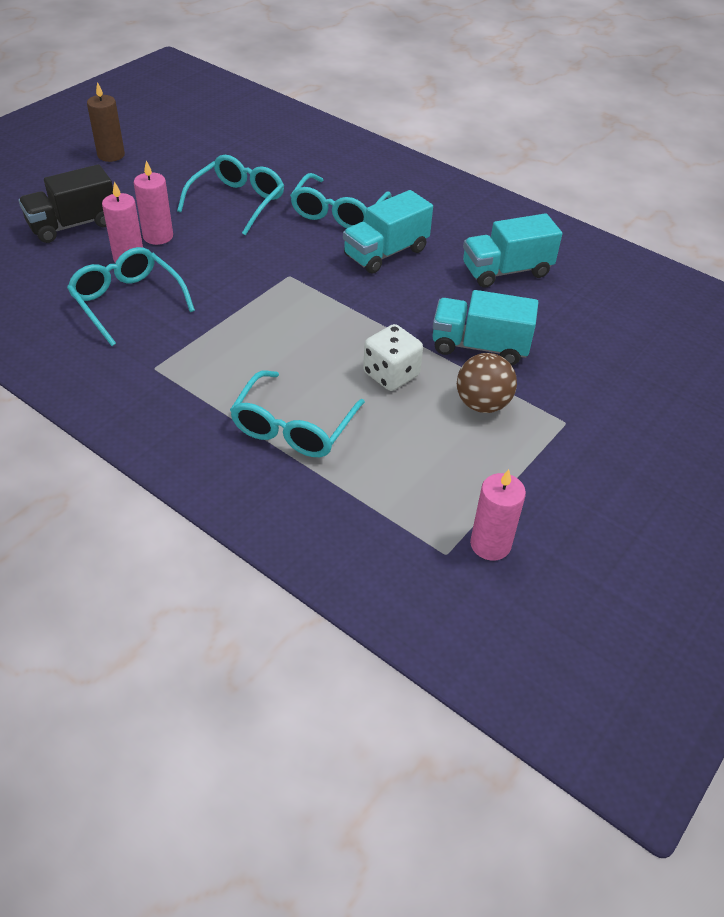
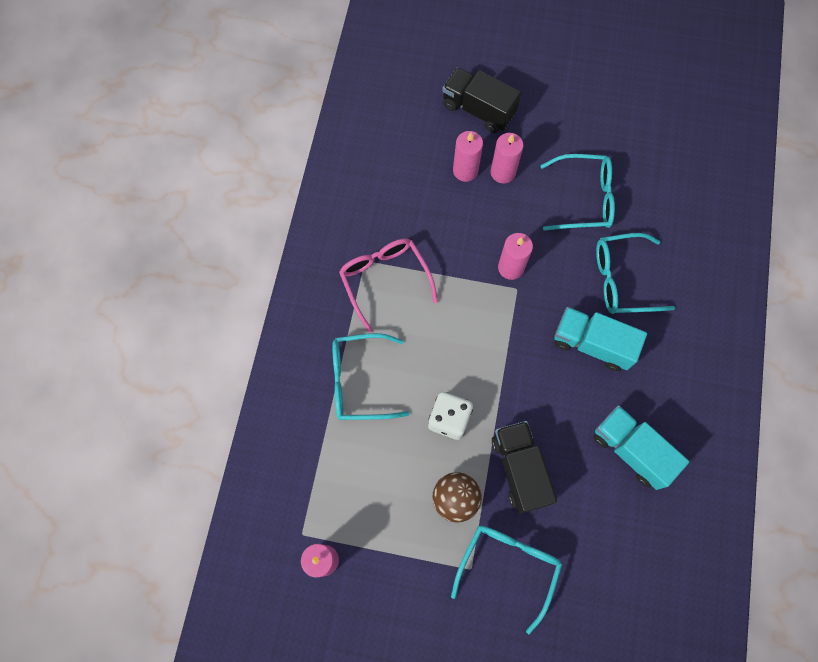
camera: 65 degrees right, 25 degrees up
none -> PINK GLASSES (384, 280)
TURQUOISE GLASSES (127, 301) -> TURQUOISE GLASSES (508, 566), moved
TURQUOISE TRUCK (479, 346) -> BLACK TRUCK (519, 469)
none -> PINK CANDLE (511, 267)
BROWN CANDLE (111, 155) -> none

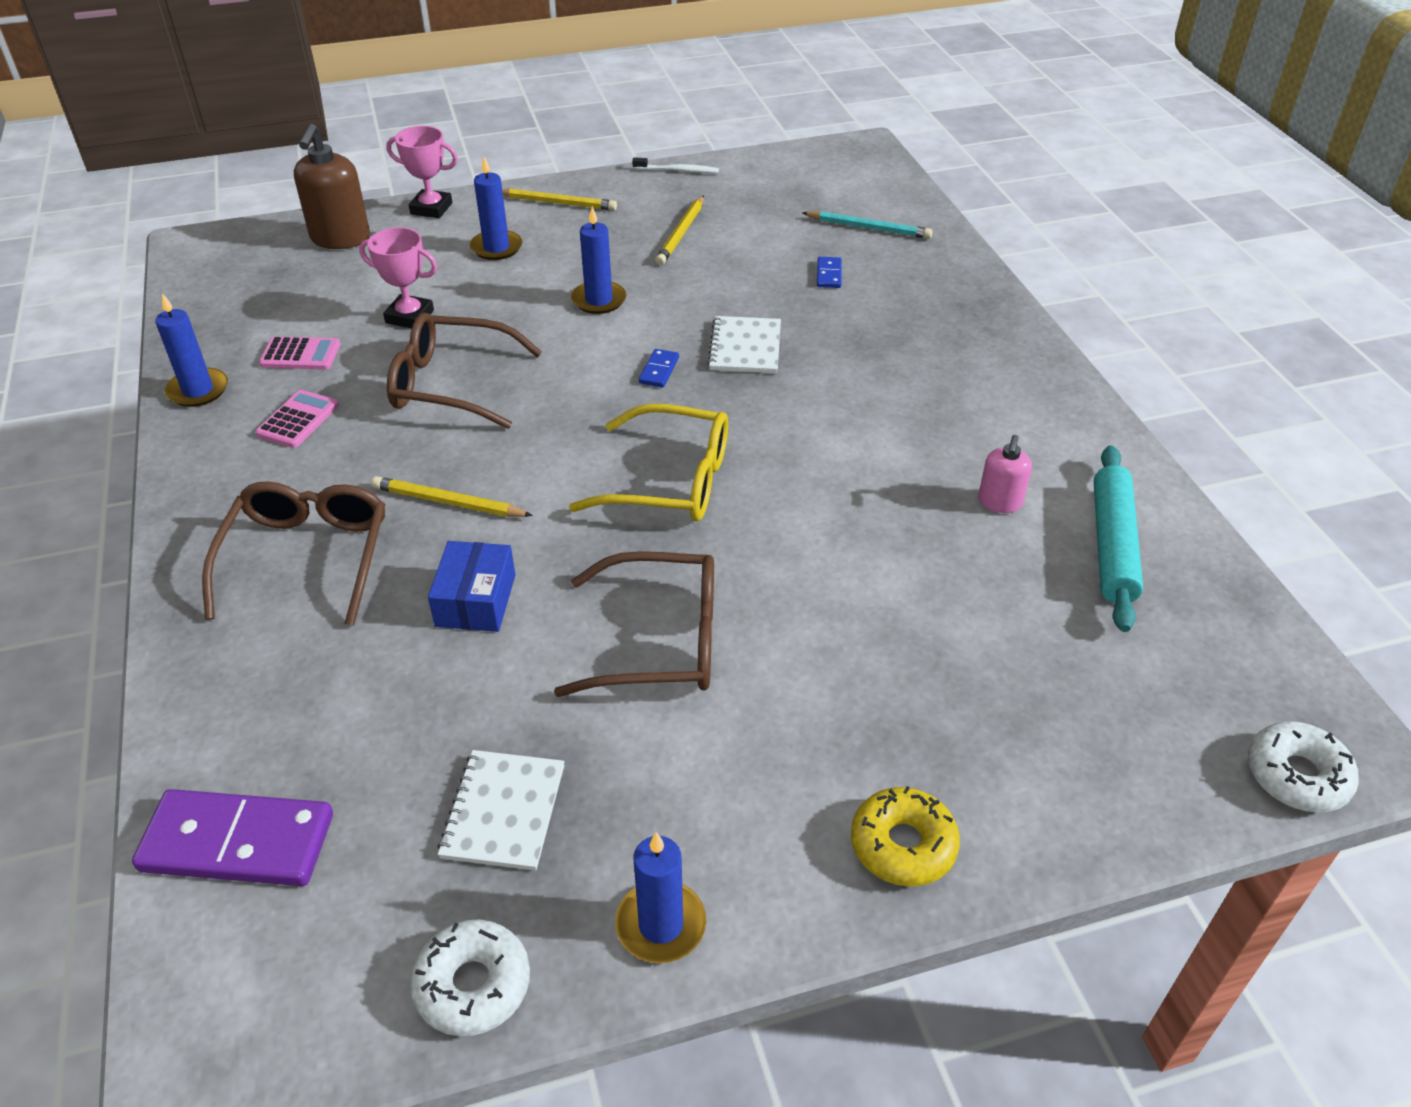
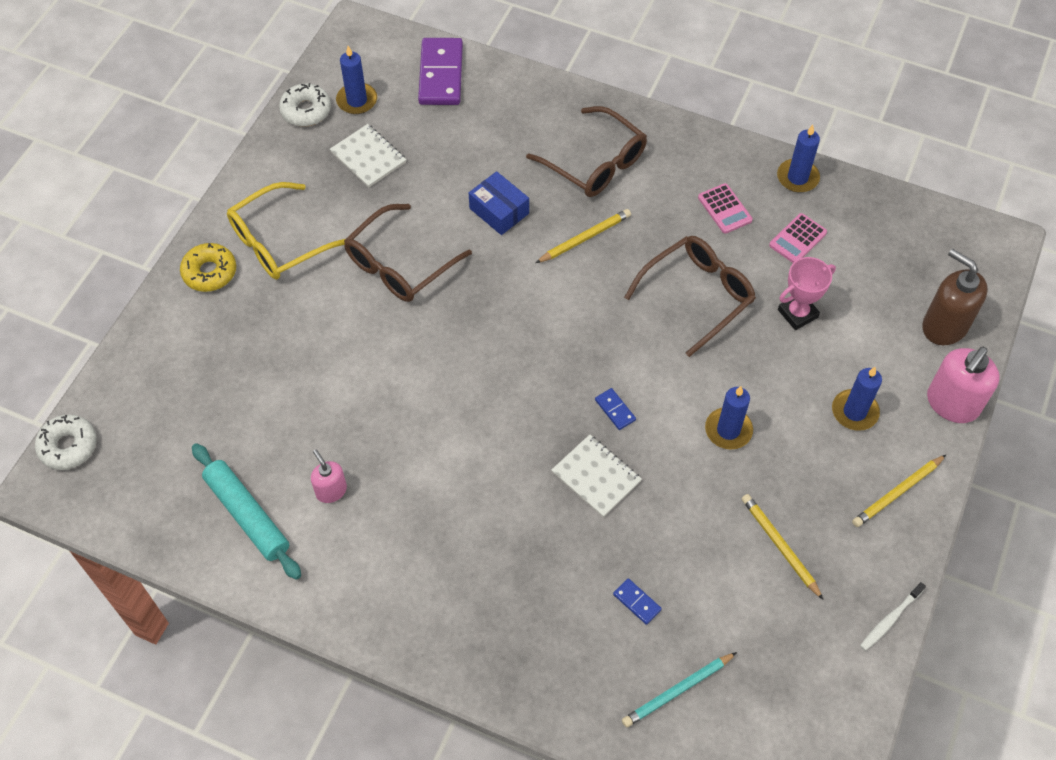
camera: 130 degrees right, 15 degrees up
YELLOW GLASSES (671, 481) -> YELLOW GLASSES (279, 242), moved
BLUE CANDLE (661, 924) -> BLUE CANDLE (357, 100), moved
PURPLE DOMINO (238, 842) -> PURPLE DOMINO (441, 74), 45 degrees counterclockwise
PINK TROPHY (431, 208) -> PINK SOAP DISPENSER (952, 404)

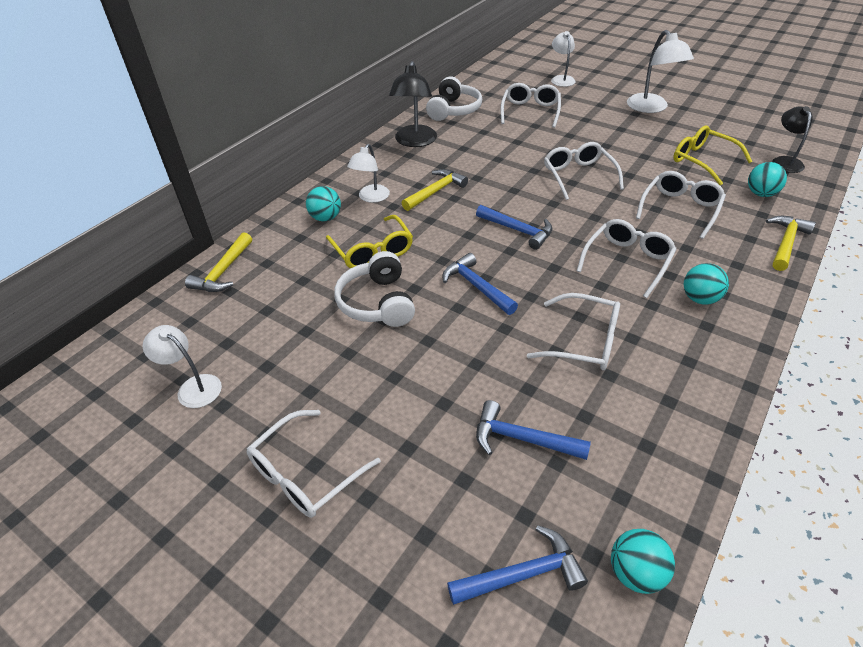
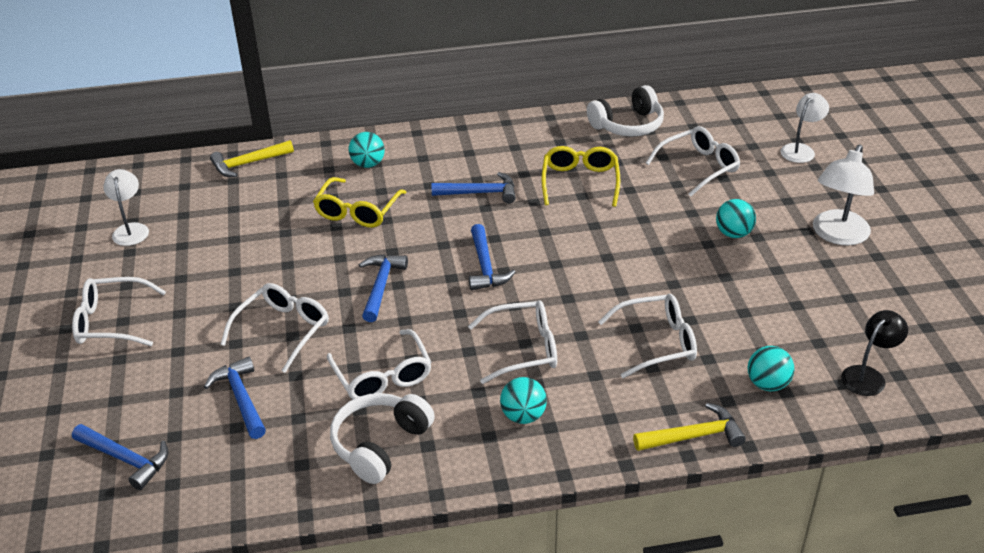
camera: 45 degrees right, 5 degrees down
WHITE GLASSES (578, 176) -> WHITE GLASSES (283, 330), moved
WHITE HEADPHONES (377, 302) -> WHITE HEADPHONES (380, 444), moved
YELLOW HAMMER (435, 191) -> BLUE HAMMER (480, 193)
YELLOW GLASSES (702, 161) -> YELLOW GLASSES (580, 182), moved
TURQUOISE BALL (635, 572) -> TURQUOISE BALL (733, 234), moved
WHITE LAMP (371, 198) -> none
BLACK LAMP (414, 142) -> none

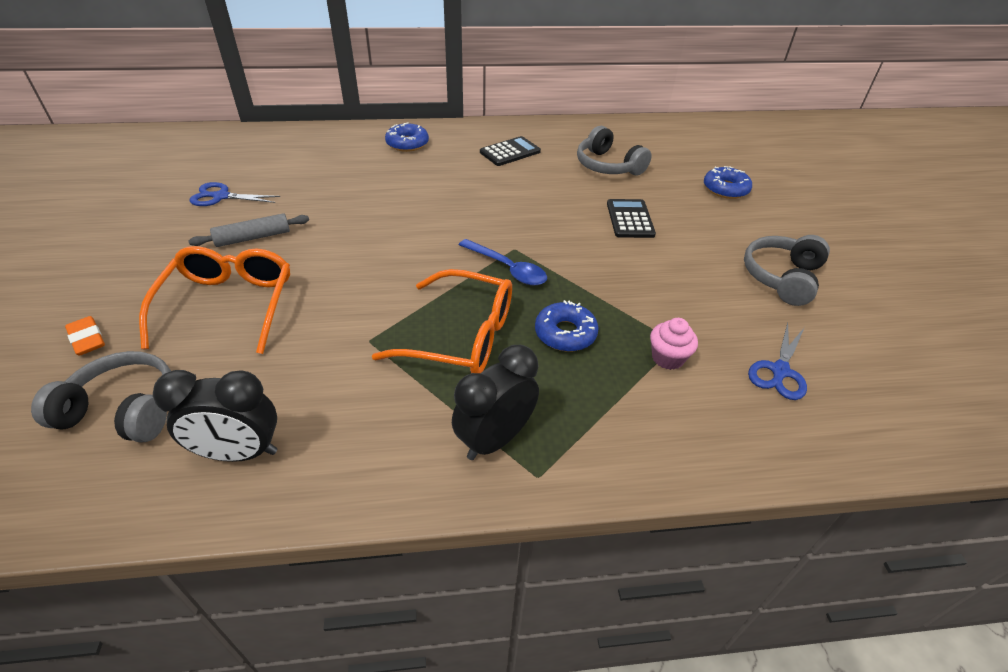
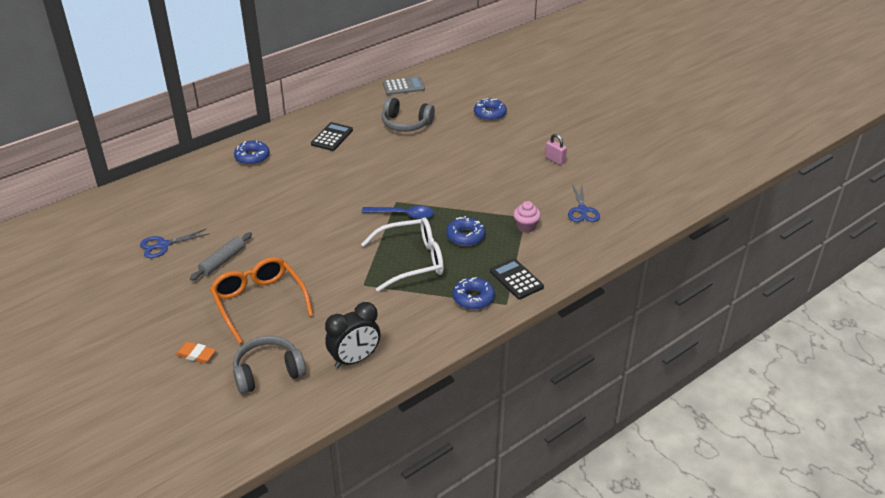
camera: 30 degrees left, 5 degrees down
ORANGE GLASSES (461, 336) -> WHITE GLASSES (412, 261)
none -> GREY CALCULATOR (403, 86)
BLACK CLOCK (495, 439) -> BLUE DONUT (473, 298)
BLACK CALCULATOR (630, 219) -> BLACK CALCULATOR (516, 279), moved
GREY HEADPHONES (781, 277) -> PINK PADLOCK (555, 160)

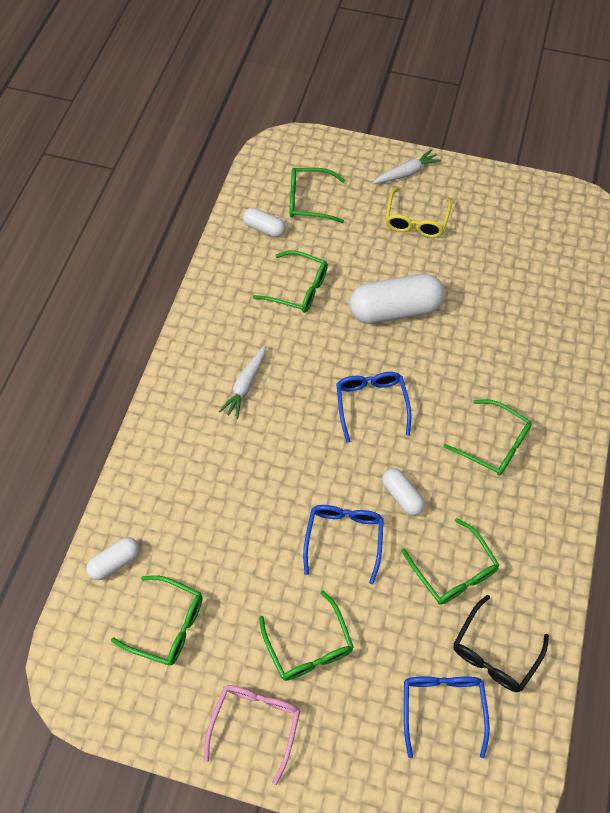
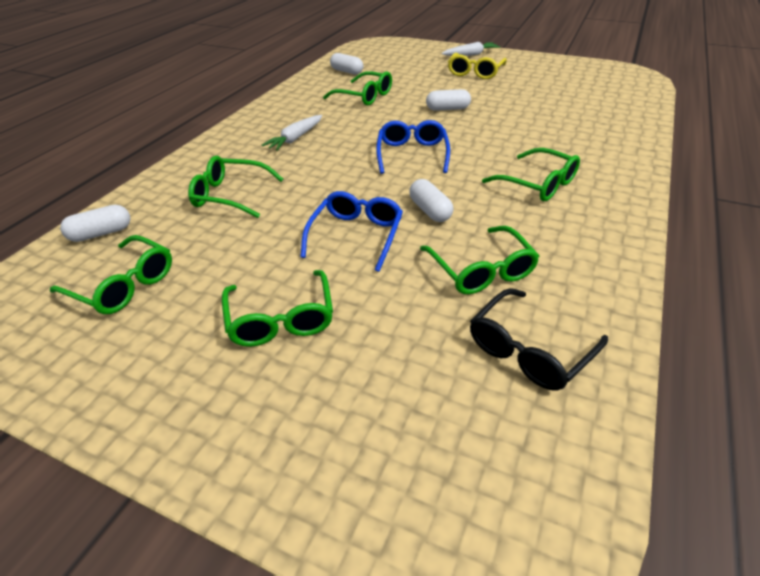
camera: 10 degrees right, 20 degrees down
GREEN GLASSES (309, 201) -> GREEN GLASSES (230, 195), moved
WHITE CAPSULE (395, 310) -> WHITE CAPSULE (447, 109), x0.51
PINK GLASSES (255, 723) -> none
BLUE GLASSES (442, 707) -> none

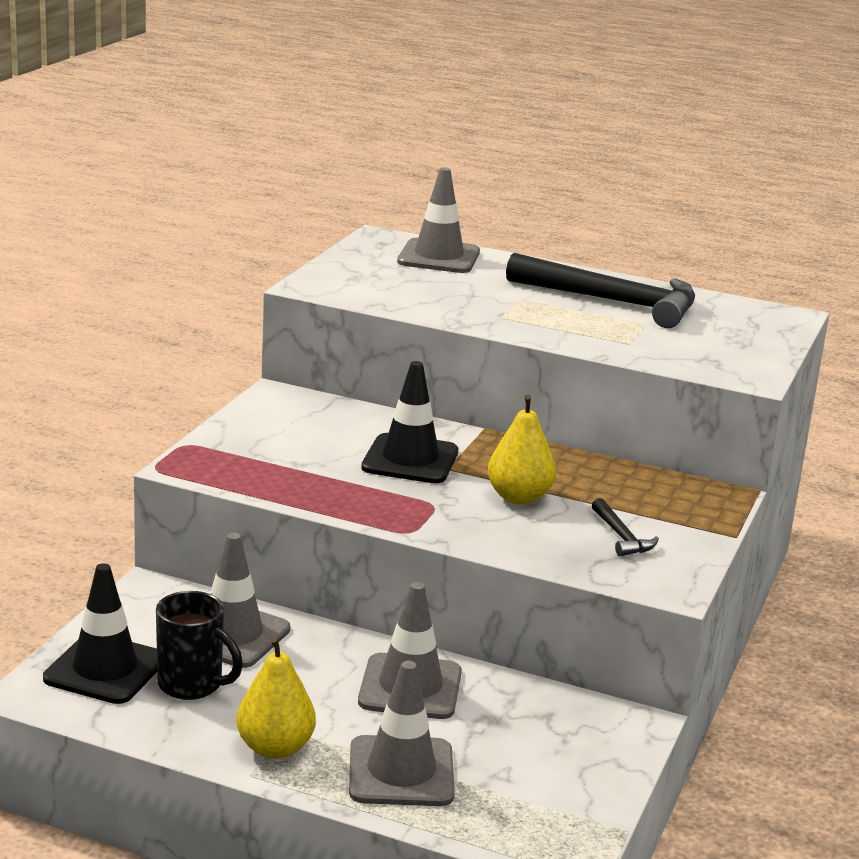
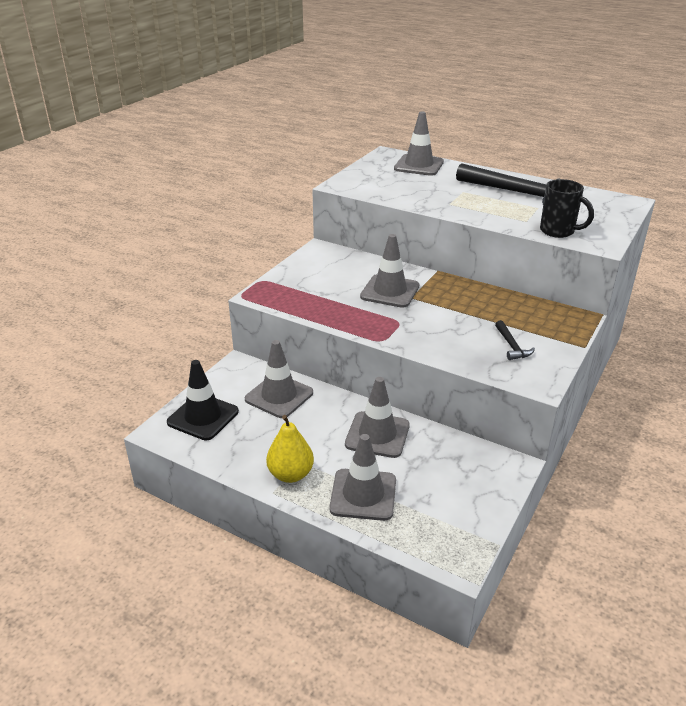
camera: 10 degrees right, 10 degrees up
BLACK TRAFFIC CONE (410, 460) -> GREY TRAFFIC CONE (390, 291)
BLACK MUG (192, 685) -> BLACK MUG (558, 231), moved
YELLOW PEAR (519, 497) -> none

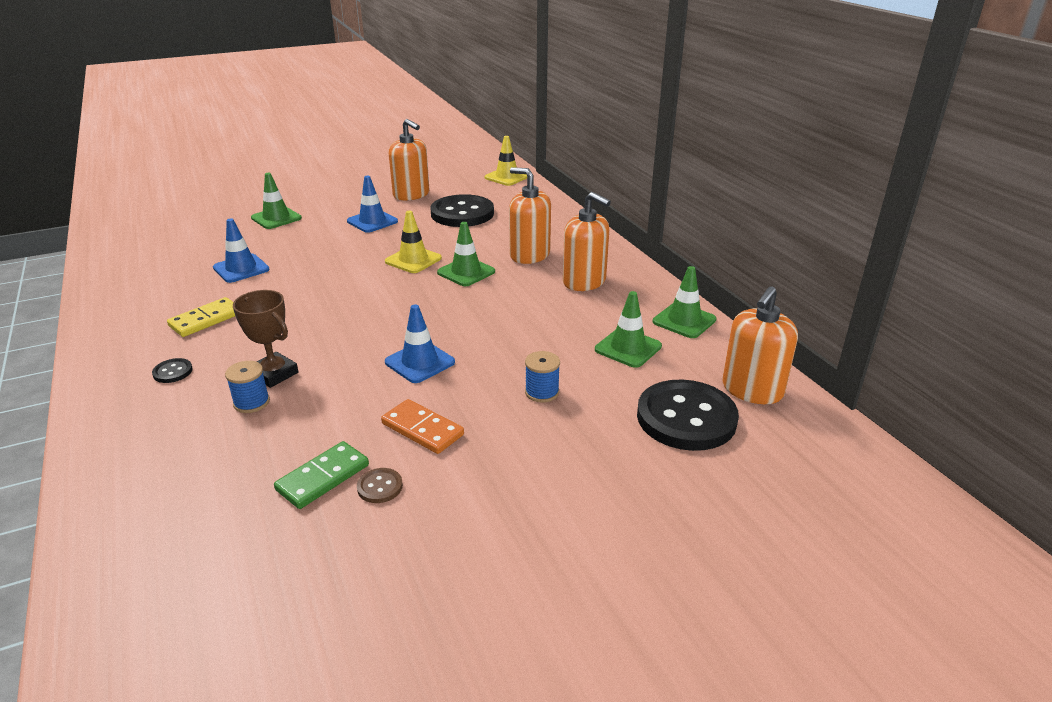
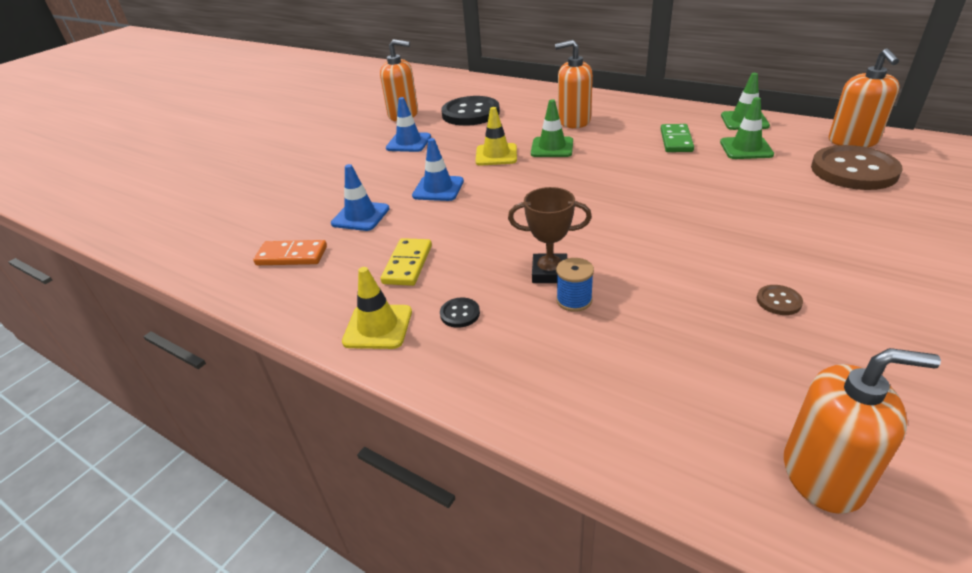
camera: 30 degrees left, 5 degrees up
ORANGE DOMINO (422, 429) -> ORANGE DOMINO (291, 256), moved
YELLOW TRAFFIC CONE (507, 177) -> YELLOW TRAFFIC CONE (378, 327), moved
BLUE TRAFFIC CONE (420, 362) -> BLUE TRAFFIC CONE (438, 189), moved
GREEN DOMINO (323, 478) -> GREEN DOMINO (676, 140), moved
ORANGE SOAP DISPENSER (584, 281) -> ORANGE SOAP DISPENSER (823, 474), moved
BLACK BUTTON (686, 418) -> BROWN BUTTON (853, 170)
GREEN TRAFFIC CONE (276, 218) -> none
BLUE SPOOL (542, 392) -> none

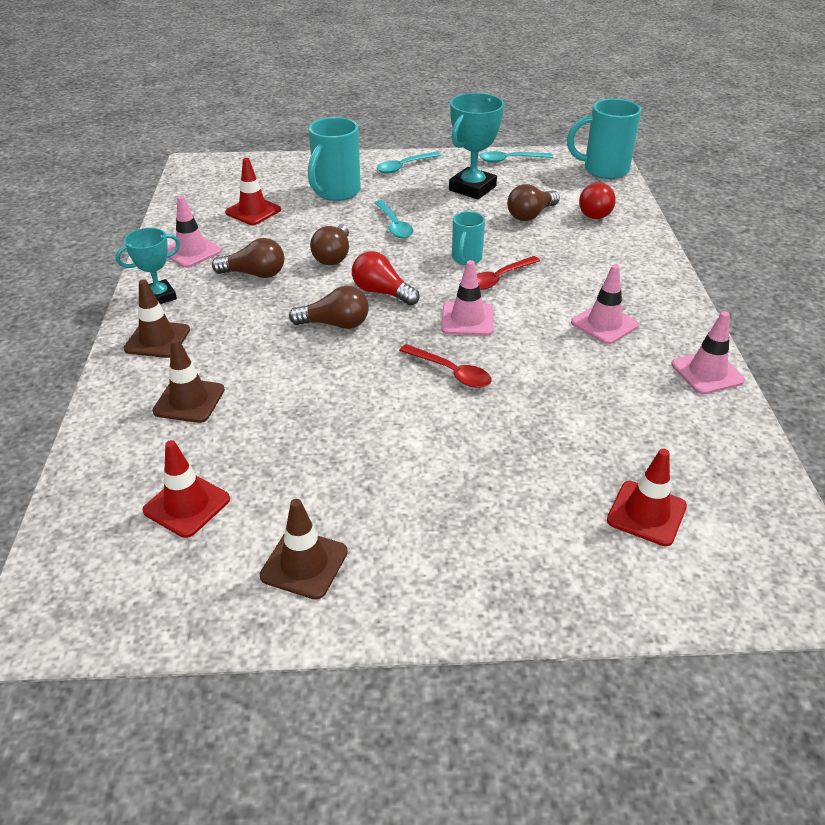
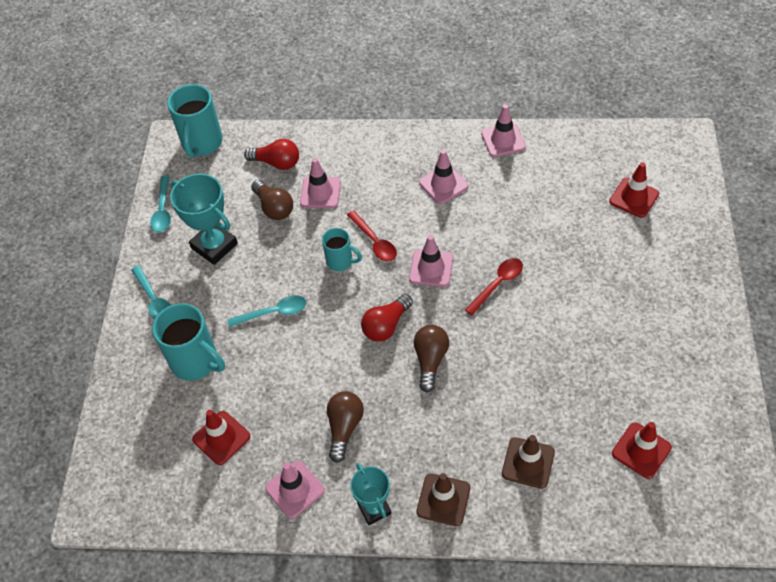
camera: 80 degrees left, 15 degrees up
none -> PINK TRAFFIC CONE (320, 192)
BROWN TRAFFIC CONE (304, 564) -> none
BROWN LIGHT BULB (333, 256) -> none

